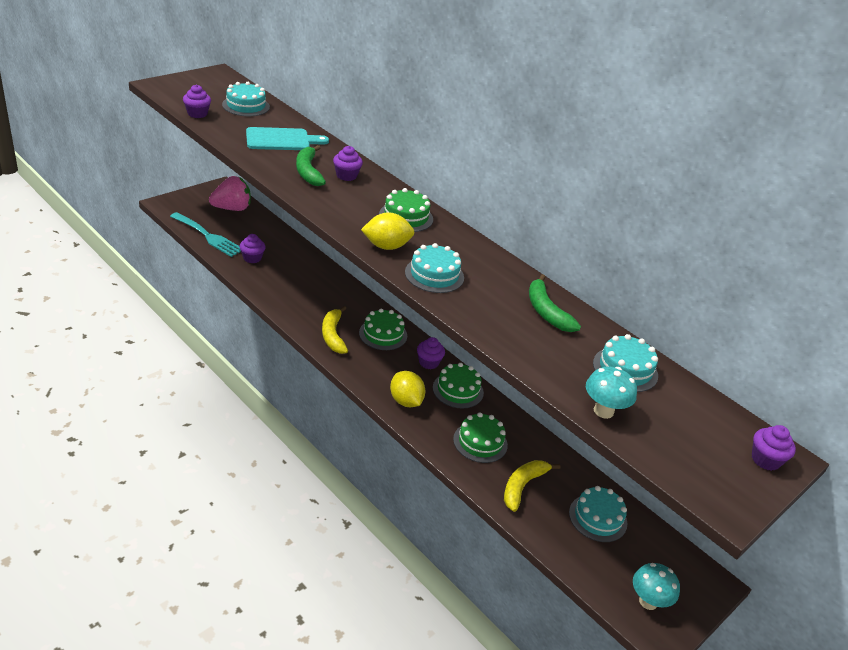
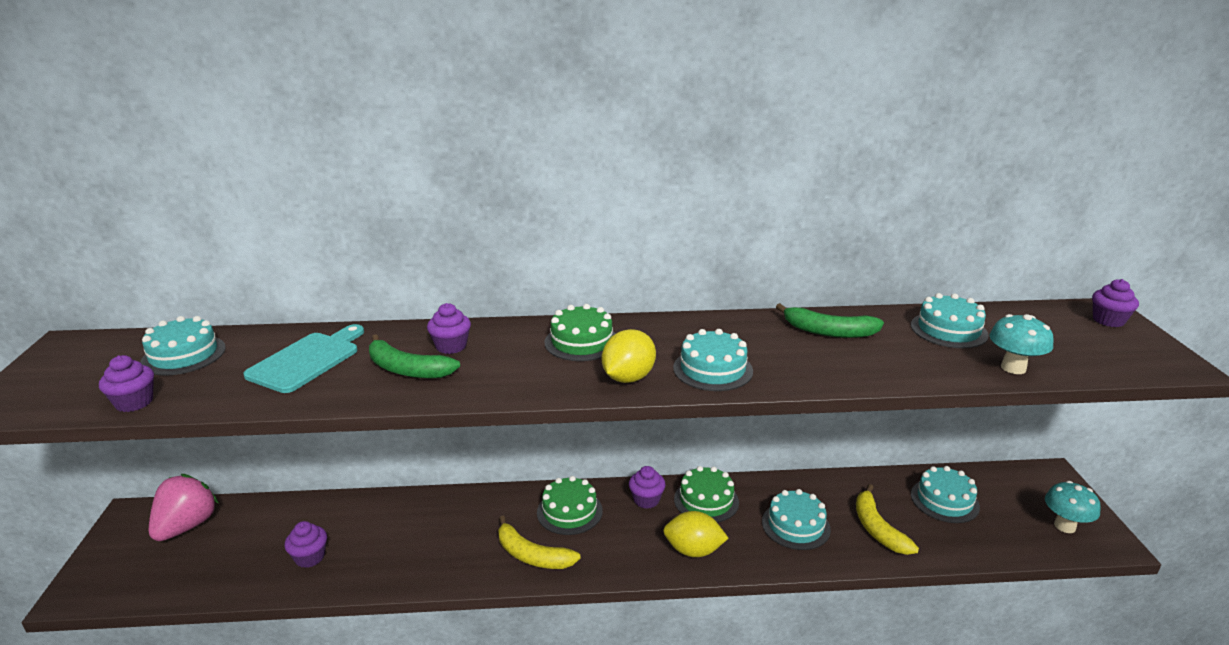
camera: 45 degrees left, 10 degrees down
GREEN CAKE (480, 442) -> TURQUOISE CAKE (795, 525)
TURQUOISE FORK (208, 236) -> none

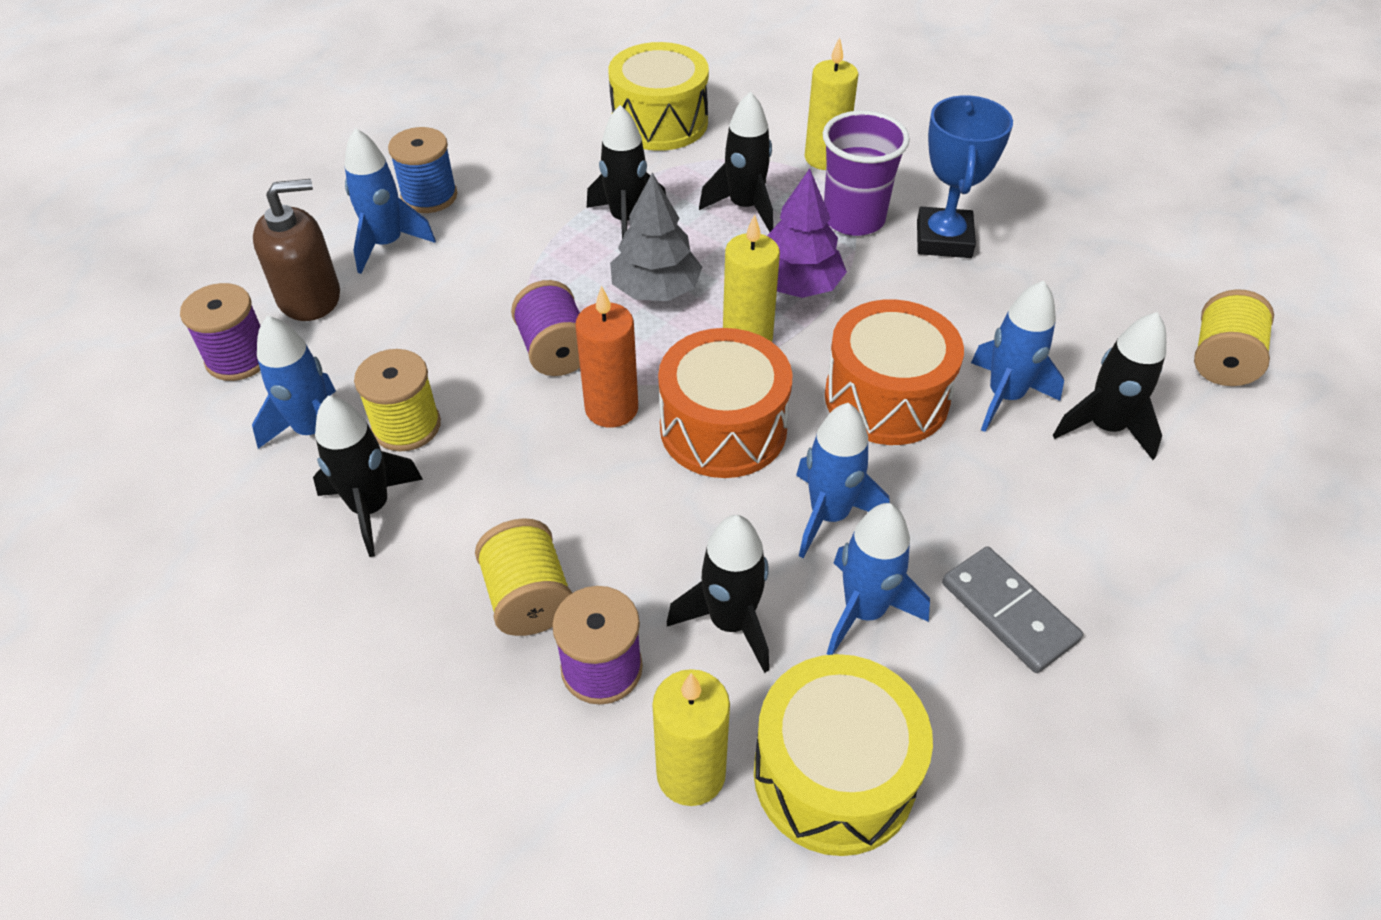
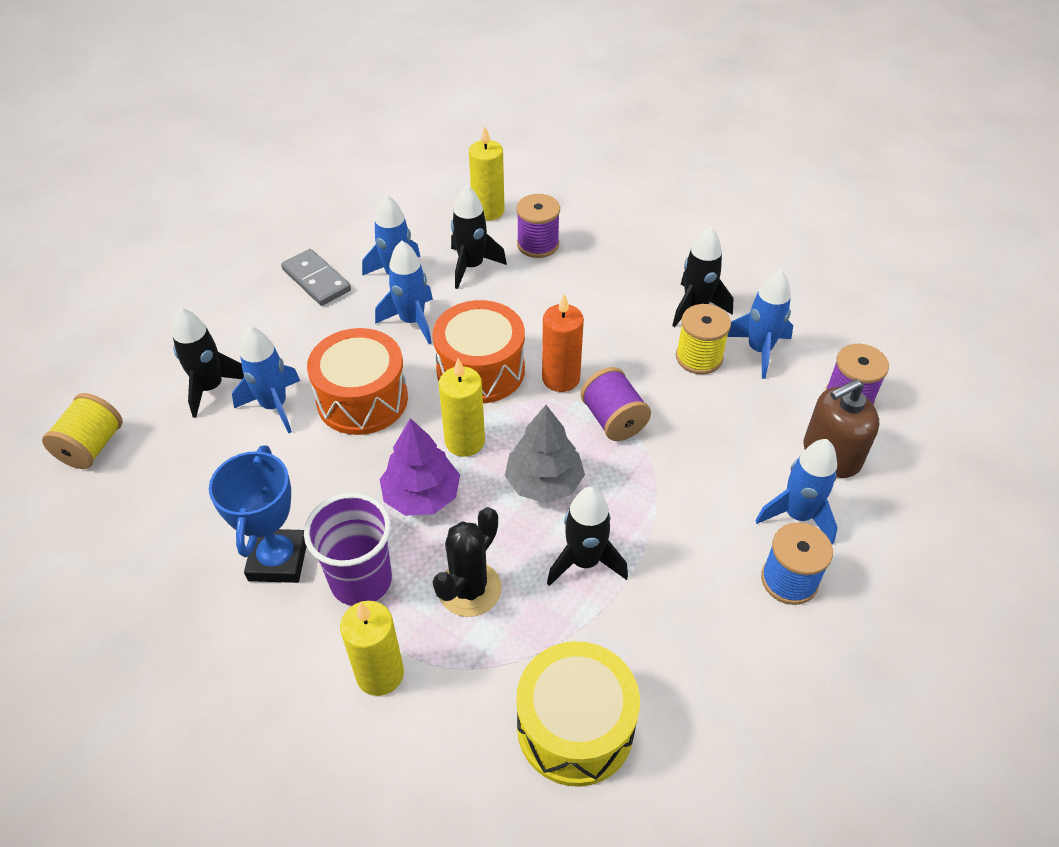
camera: 175 degrees right, 0 degrees up
BLACK ROCKET (744, 207) -> BLACK CACTUS (469, 589)
YELLOW SPOOL (528, 598) -> none
YELLOW DRUM (834, 774) -> none

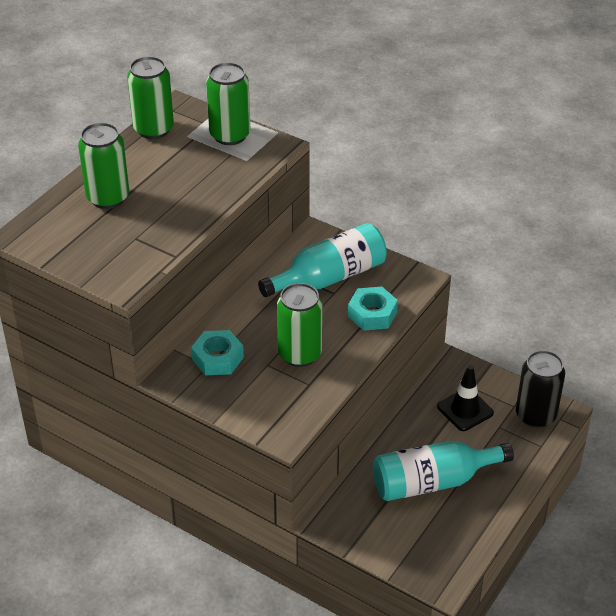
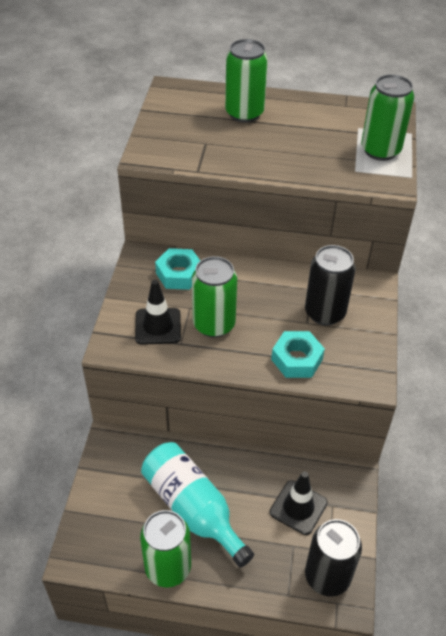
camera: 65 degrees right, 5 degrees up
none -> BLACK TRAFFIC CONE (158, 326)
GREEN CAN (153, 129) -> GREEN CAN (168, 567), moved
TURQUOISE BOTTLE (329, 277) -> BLACK CAN (325, 313)

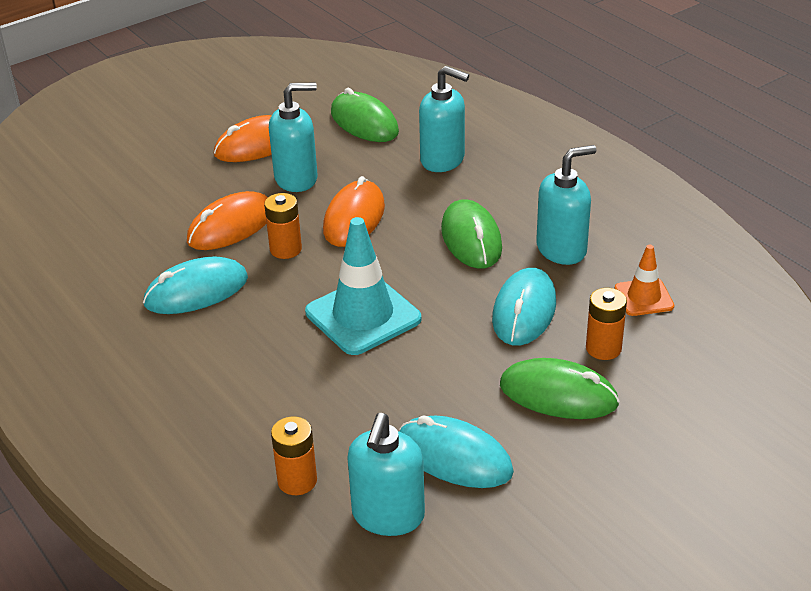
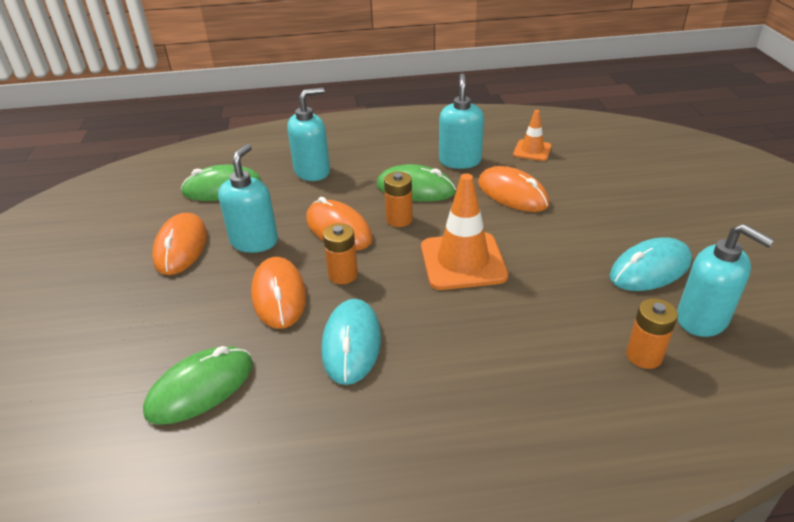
camera: 60 degrees left, 0 degrees up
GREEN MOUSE (558, 395) -> GREEN MOUSE (201, 388), moved
ORANGE BATTERY (603, 348) -> ORANGE BATTERY (399, 219), moved
TURQUOISE TRAFFIC CONE (363, 316) -> ORANGE TRAFFIC CONE (463, 261)
TURQUOISE MOUSE (524, 311) -> ORANGE MOUSE (512, 194)

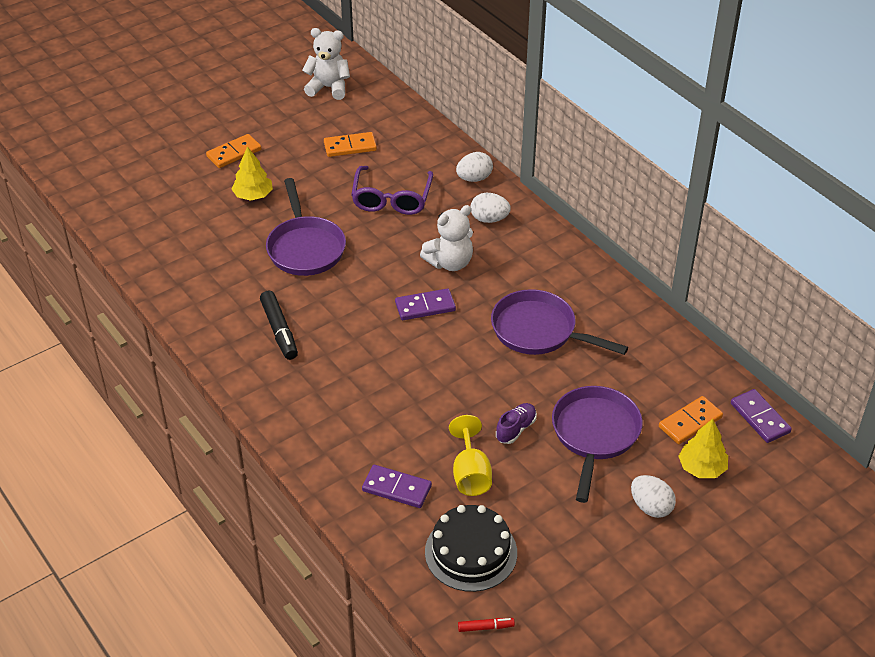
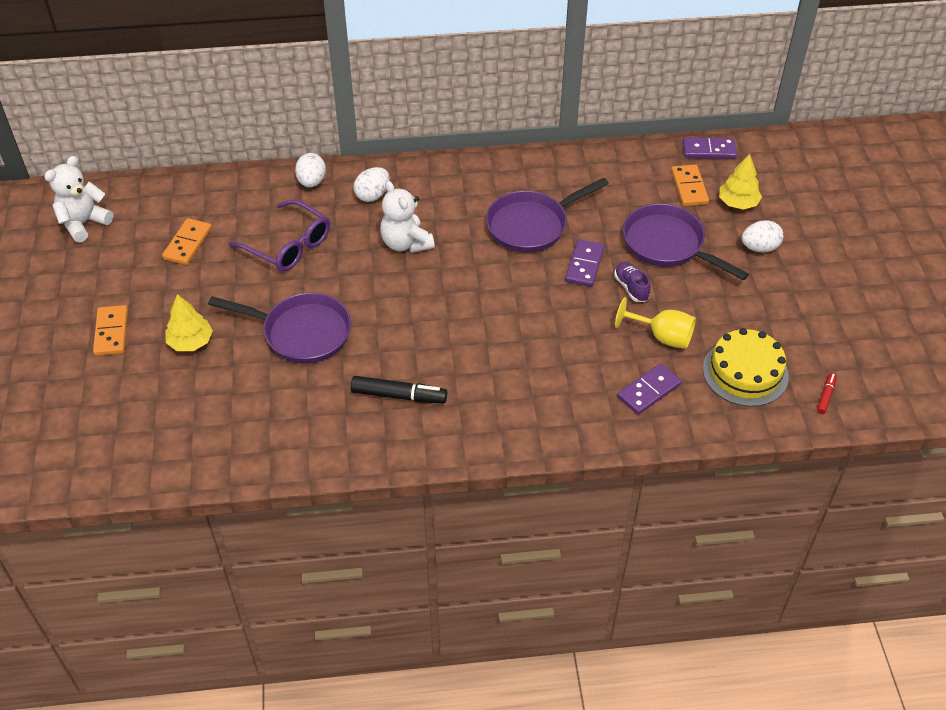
camera: 60 degrees left, 5 degrees up
WHITE TEDDY BEAR (450, 262) -> WHITE TEDDY BEAR (406, 243), 150 degrees clockwise
PURPLE DOMINO (425, 306) -> PURPLE DOMINO (584, 265), moved
BLACK CAKE (471, 552) -> YELLOW CAKE (745, 372)

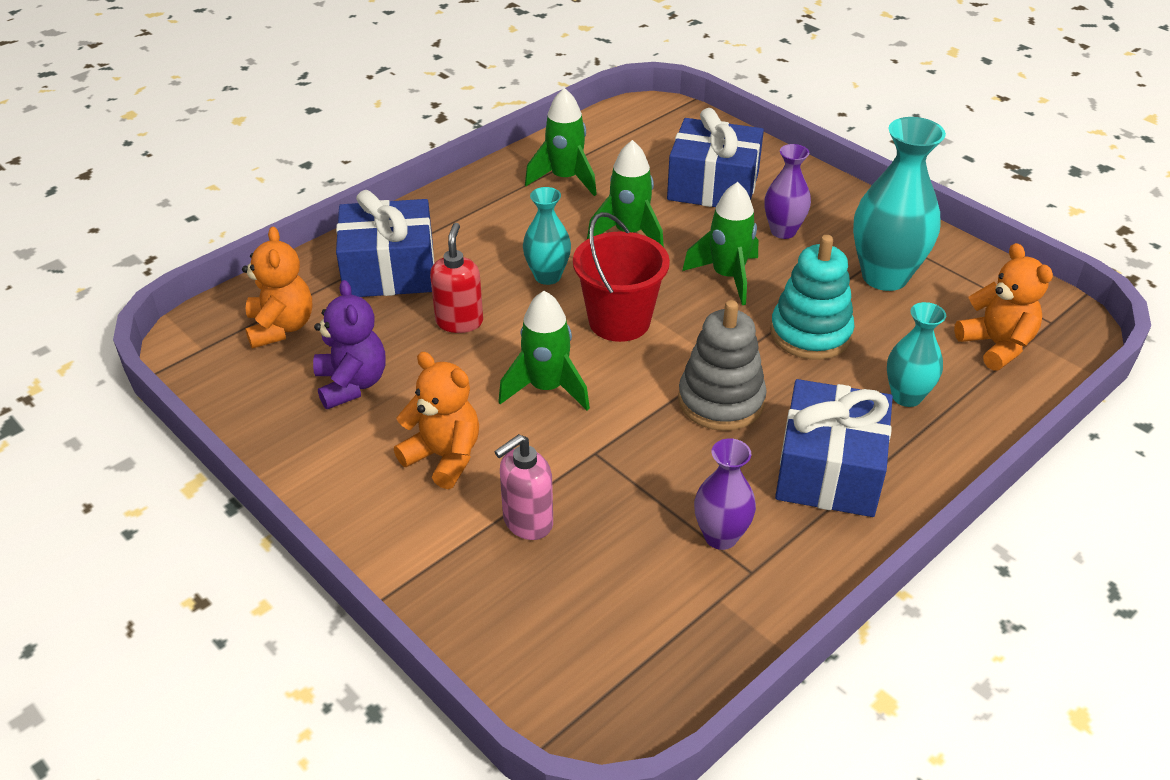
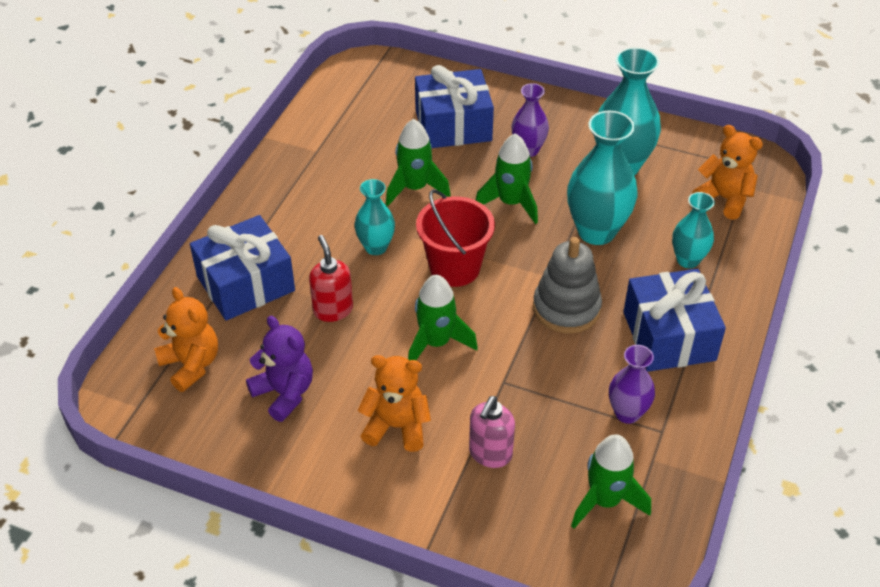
camera: 25 degrees left, 5 degrees up
TURQUOISE STACKING TOY (810, 333) -> TURQUOISE VASE (596, 231)
GREEN ROCKET (565, 179) -> GREEN ROCKET (605, 501), moved

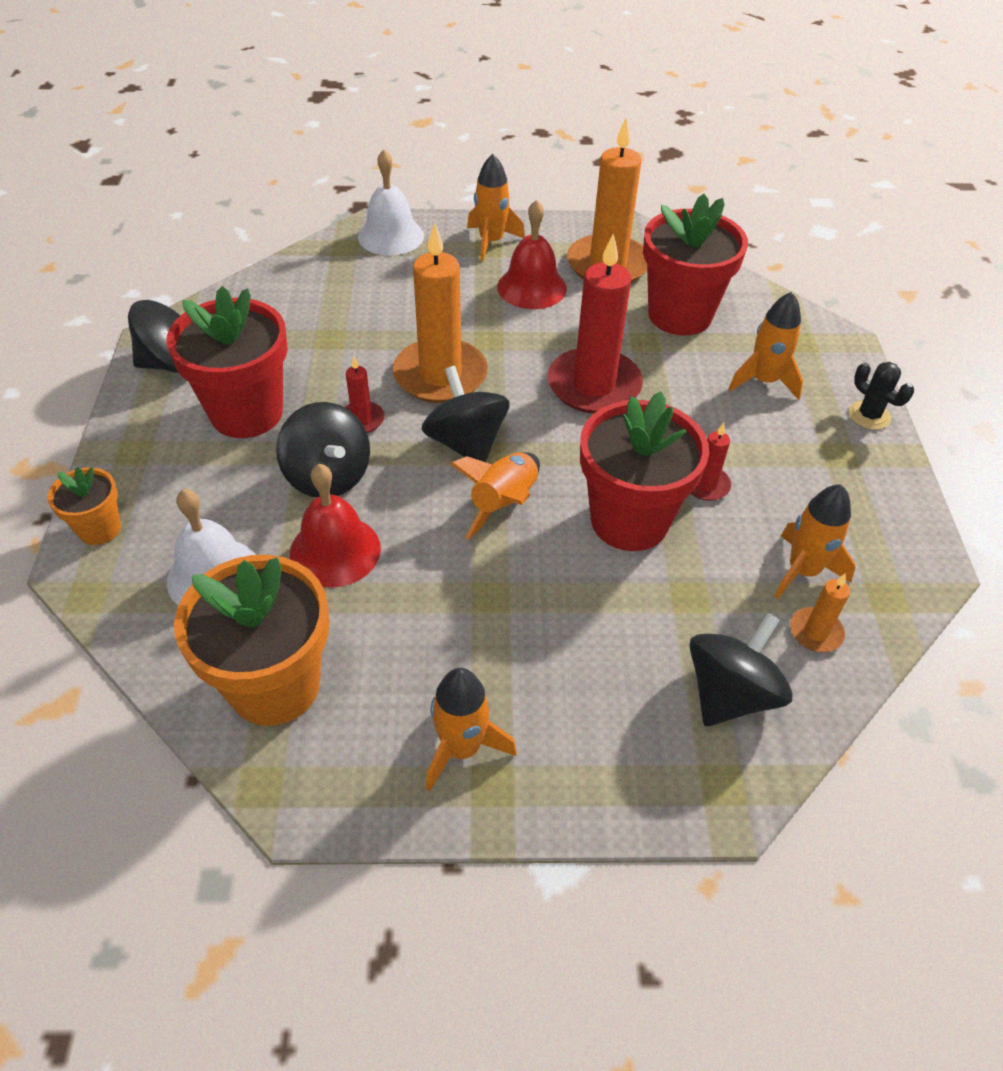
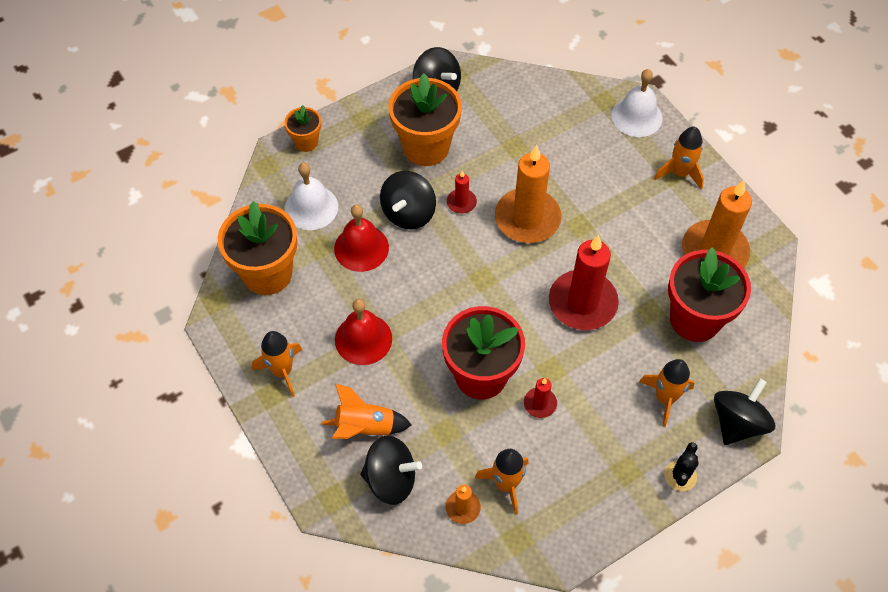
camera: 60 degrees right, 10 degrees up
ORANGE ROCKET (504, 503) -> ORANGE ROCKET (365, 427), moved
RED BELL (532, 287) -> RED BELL (363, 339), moved
RED FLOWER POT (246, 413) -> ORANGE FLOWER POT (426, 147)
BLACK SPINNING TOP (466, 443) -> BLACK SPINNING TOP (737, 422), moved

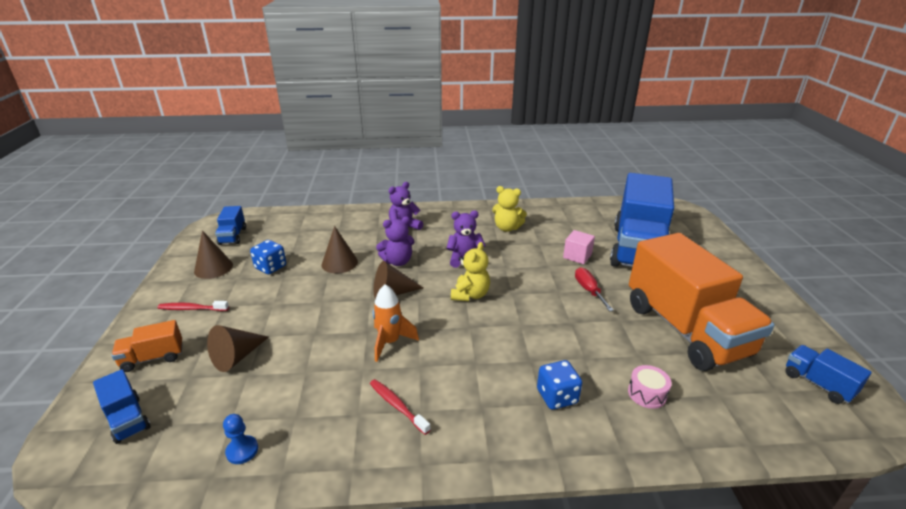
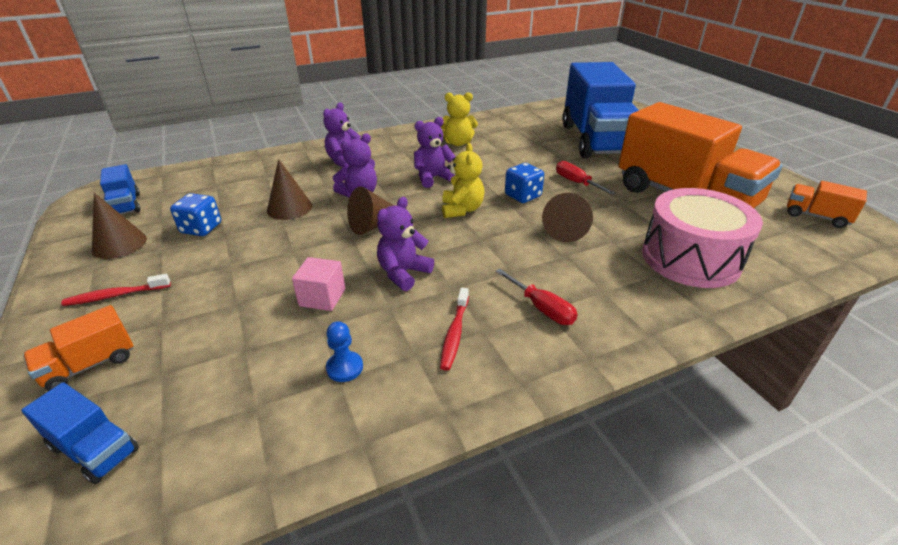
camera: 20 degrees left, 5 degrees up
PINK CUBE (577, 256) -> PINK CUBE (322, 297), moved
BLUE PAWN (242, 450) -> BLUE PAWN (345, 368), moved
ORANGE ROCKET (390, 342) -> PURPLE TEDDY BEAR (403, 273)
RED TOOTHBRUSH (397, 406) -> RED TOOTHBRUSH (454, 333), 105 degrees counterclockwise
none -> RED SCREWDRIVER (542, 308)
BLUE DICE (557, 396) -> BLUE DICE (523, 196), moved
BROWN CONE (237, 357) -> BROWN CONE (565, 229), moved
PINK DRUM (647, 394) -> PINK DRUM (690, 258), x2.42
BLUE TRUCK (818, 384) -> ORANGE TRUCK (816, 216)

